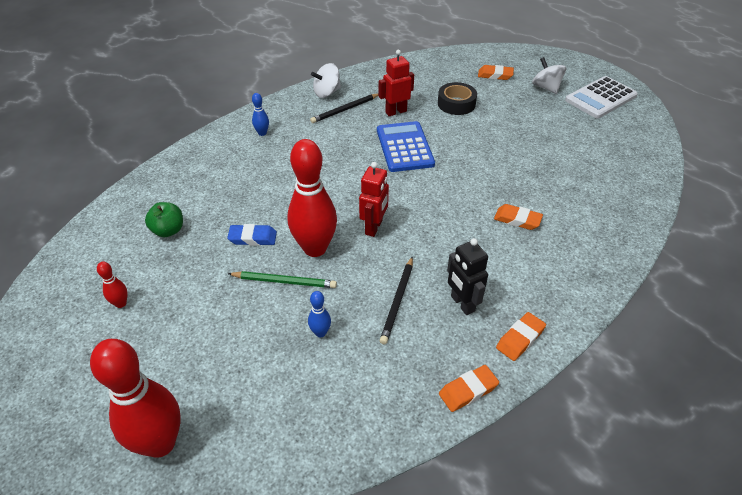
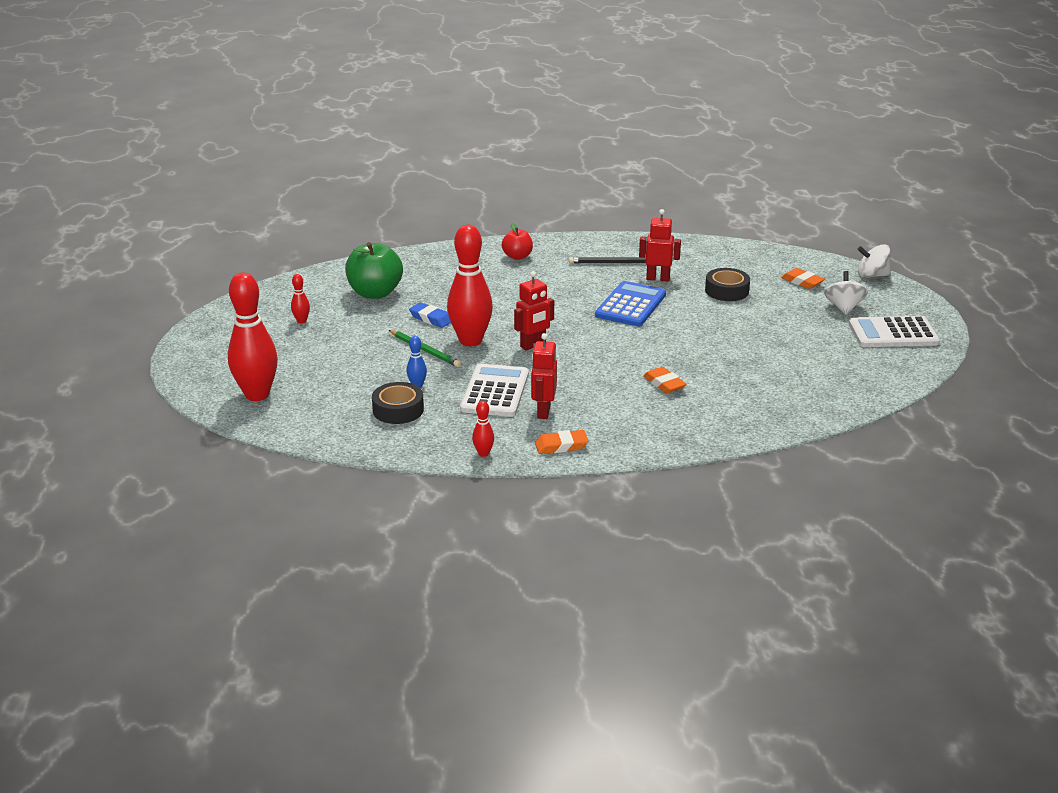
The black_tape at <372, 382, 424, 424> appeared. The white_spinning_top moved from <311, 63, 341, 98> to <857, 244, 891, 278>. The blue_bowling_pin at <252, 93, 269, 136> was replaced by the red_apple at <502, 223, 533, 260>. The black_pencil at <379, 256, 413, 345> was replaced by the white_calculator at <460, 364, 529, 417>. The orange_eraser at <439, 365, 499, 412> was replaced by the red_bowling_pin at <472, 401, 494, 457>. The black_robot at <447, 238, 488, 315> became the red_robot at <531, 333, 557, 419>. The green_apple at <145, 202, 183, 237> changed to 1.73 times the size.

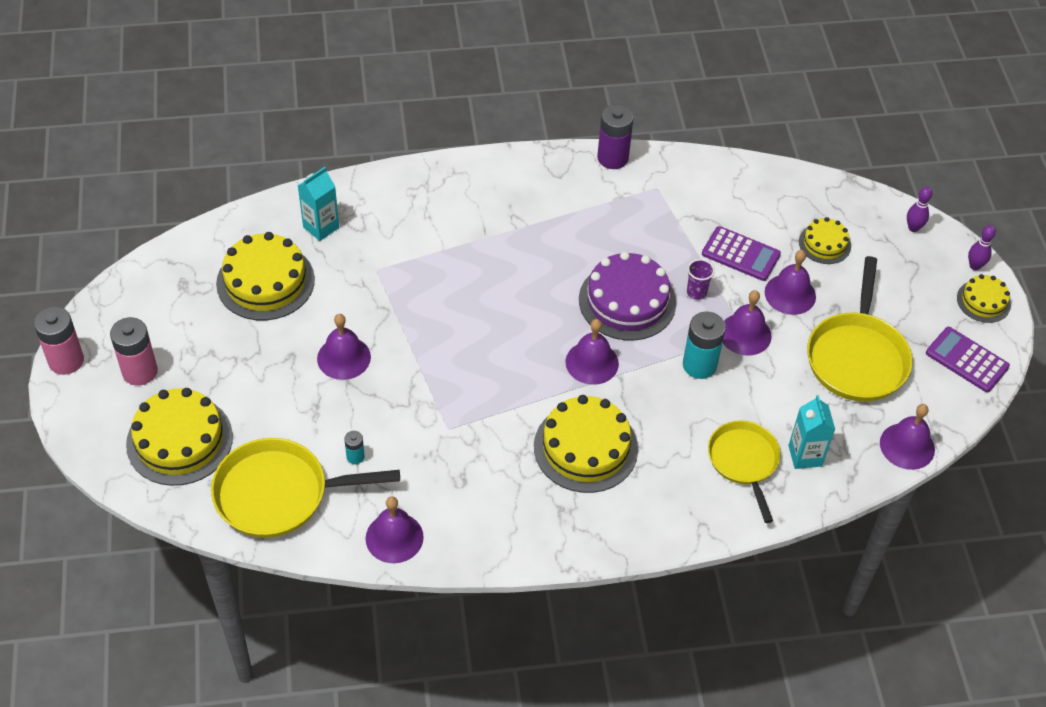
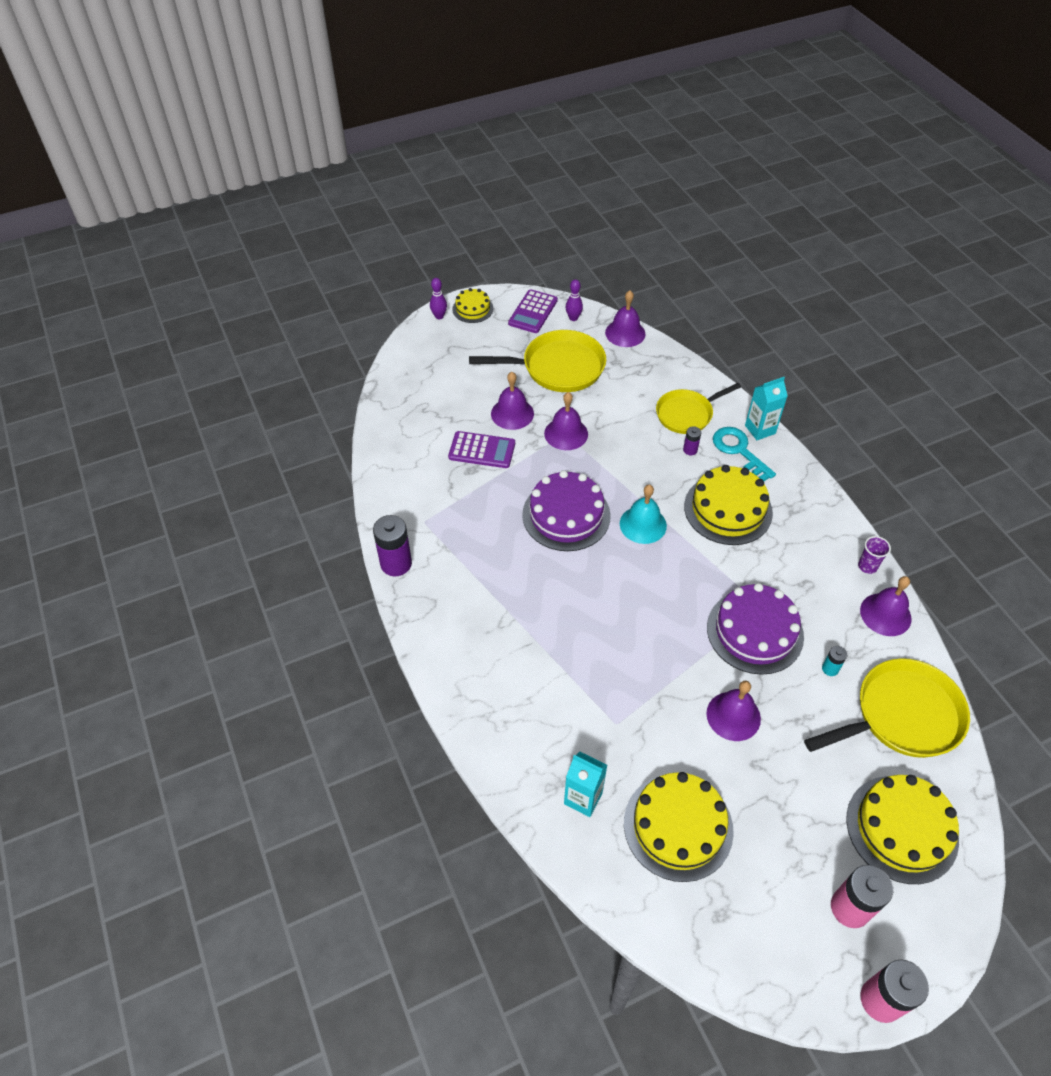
The turquoise_battery at <683, 312, 726, 379> disappeared. The yellow_cake at <799, 217, 851, 264> disappeared. The purple_battery at <683, 426, 701, 455> appeared. The purple_cake at <707, 583, 804, 675> appeared. The turquoise_key at <713, 427, 776, 481> appeared. The purple_cup moved from <687, 259, 715, 300> to <858, 536, 891, 574>. The turquoise_carton moved from <788, 395, 835, 469> to <745, 377, 788, 440>. The purple_bowling_pin moved from <907, 187, 932, 232> to <566, 279, 583, 321>. The purple_bell at <566, 319, 619, 385> became the turquoise_bell at <620, 485, 667, 544>. The yellow_pan at <211, 438, 400, 538> turned 90 degrees counterclockwise. The purple_calculator at <702, 226, 781, 281> turned 90 degrees clockwise.

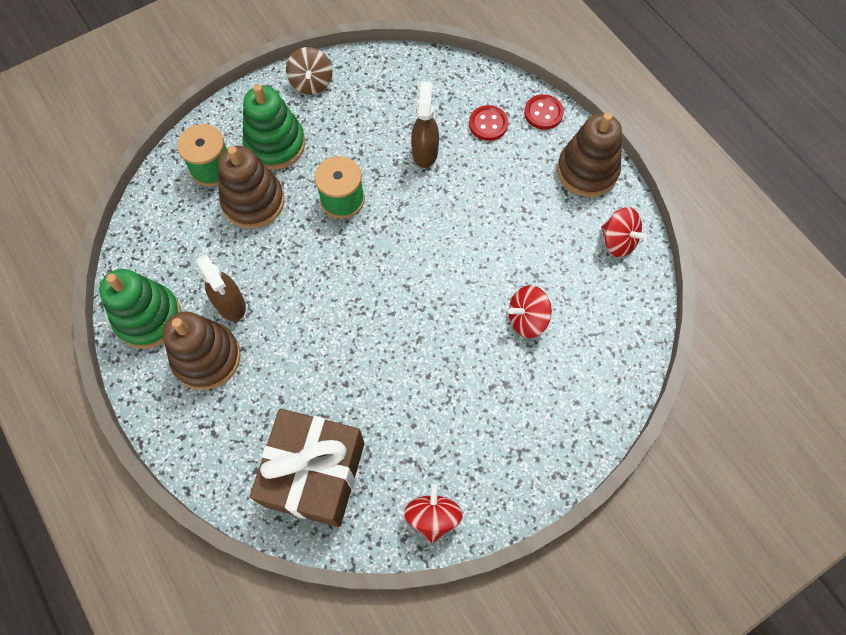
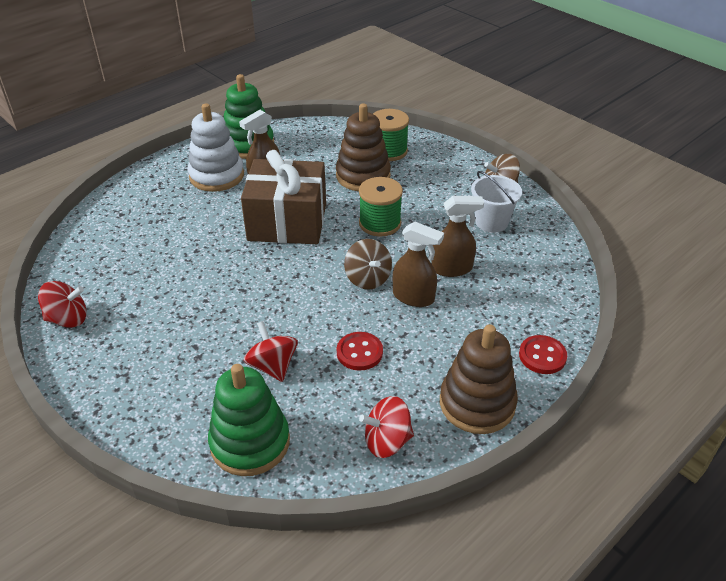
The brown_spinning_top at <344, 239, 392, 289> appeared. The brown_spray_bottle at <393, 222, 444, 307> appeared. The white_bucket at <471, 171, 522, 232> appeared. The green_stacking_toy moved from <242, 84, 305, 170> to <208, 364, 290, 476>. The brown_gift moved from <250, 408, 365, 527> to <241, 150, 326, 244>. The red_button moved from <469, 105, 508, 141> to <337, 332, 383, 371>. The brown_stacking_toy at <163, 311, 241, 390> became the white_stacking_toy at <188, 103, 244, 192>. The red_spinning_top at <601, 207, 647, 257> turned 45 degrees clockwise.

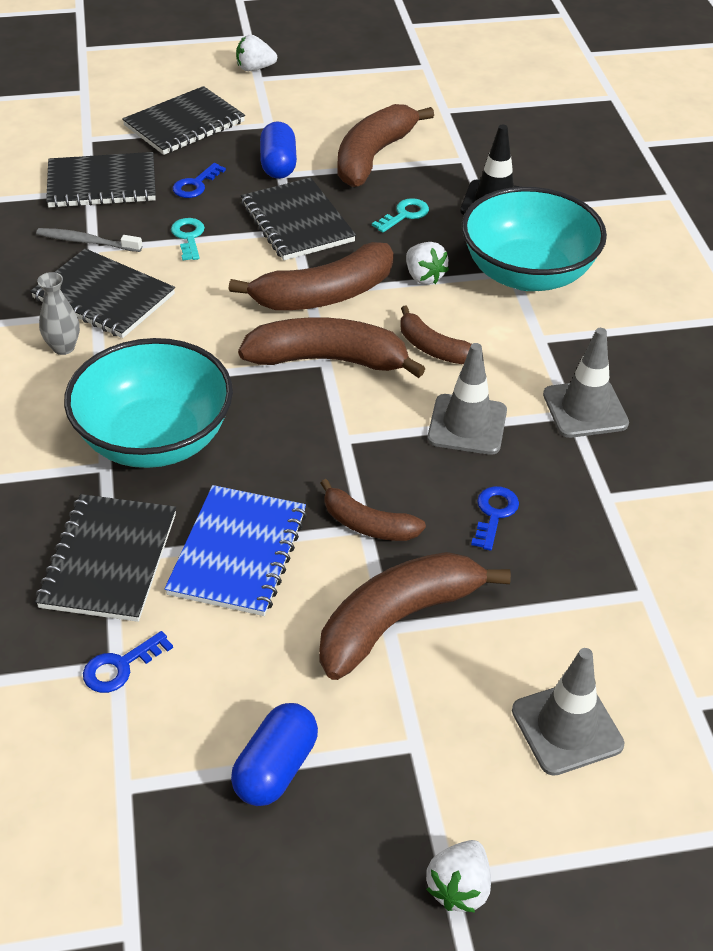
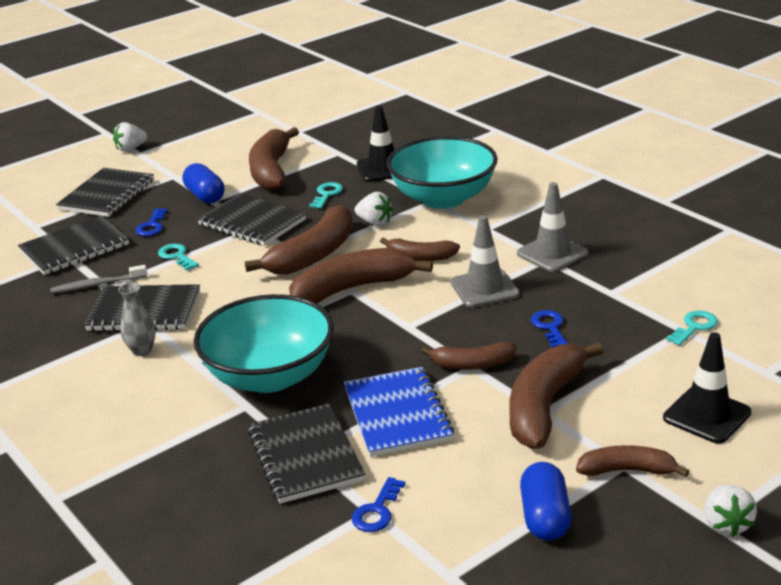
The brown_banana at <576, 445, 689, 477> appeared. The turquoise_key at <666, 311, 718, 345> appeared. The grey_traffic_cone at <512, 648, 625, 776> became the black_traffic_cone at <663, 332, 751, 444>.

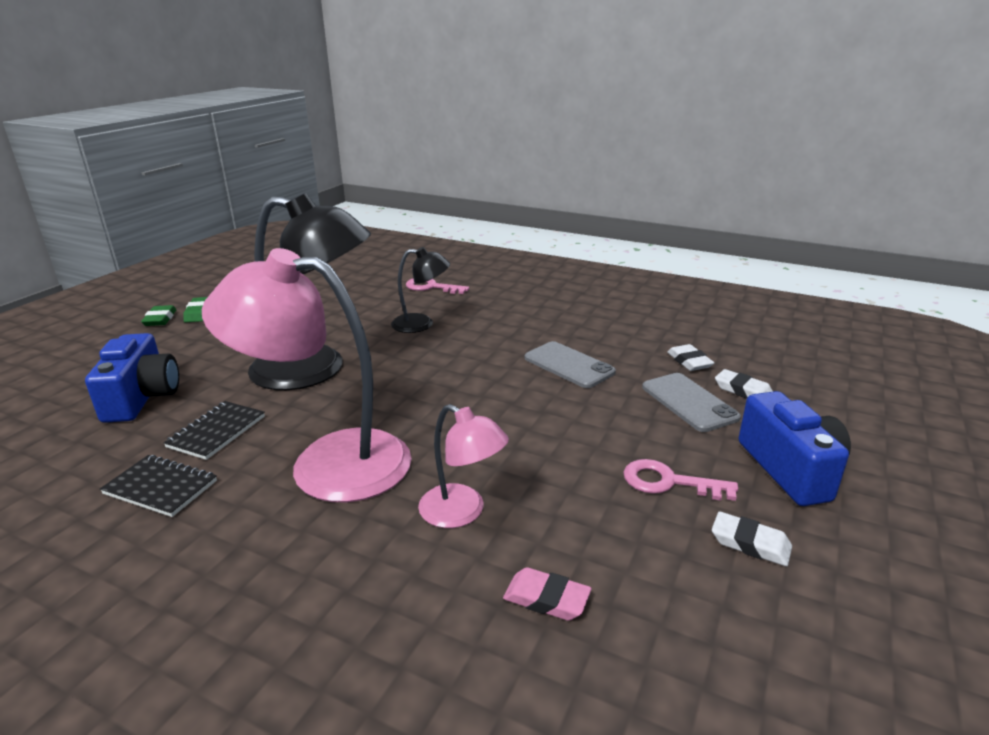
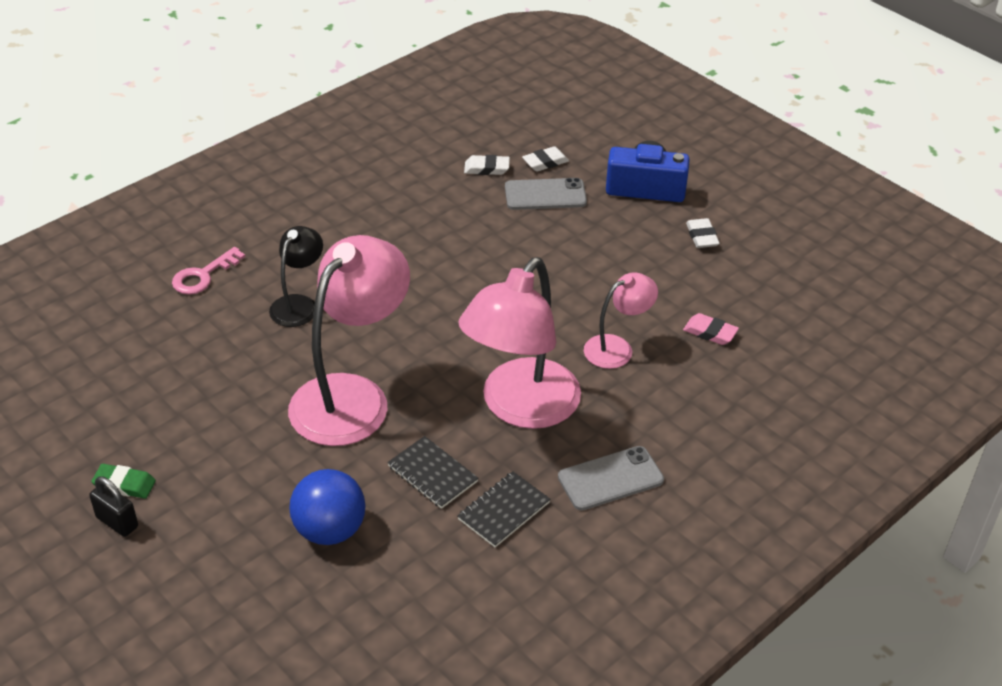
The pink_key at <623, 459, 738, 501> disappeared. The grey_phone moved from <525, 341, 616, 388> to <558, 446, 664, 511>. The blue_camera at <85, 333, 179, 423> was replaced by the blue_ball at <289, 469, 365, 545>. The green_eraser at <141, 305, 176, 326> was replaced by the black_padlock at <89, 476, 138, 537>. The black_lamp at <248, 193, 371, 390> became the pink_lamp at <288, 235, 410, 446>. The pink_eraser at <503, 567, 591, 621> turned 75 degrees clockwise. The white_eraser at <712, 511, 792, 566> turned 60 degrees counterclockwise.

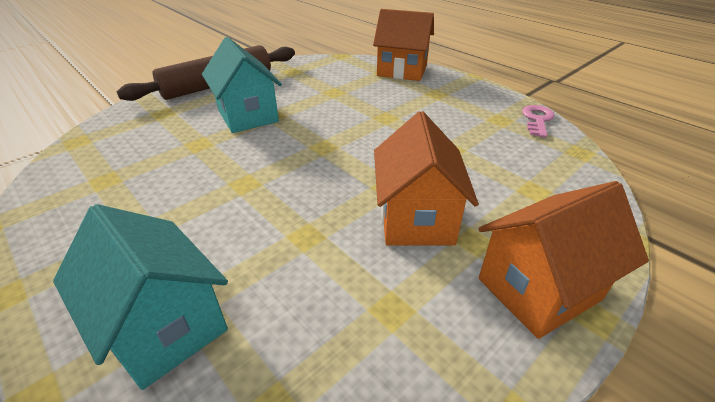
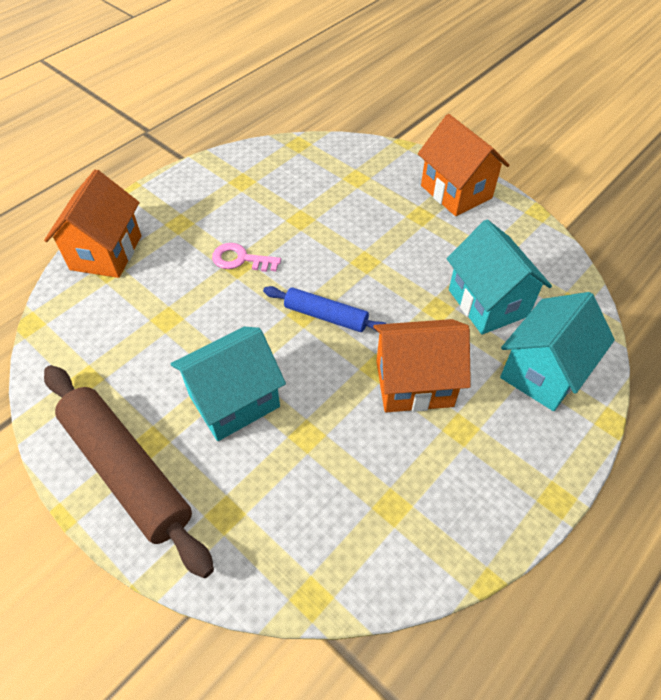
The blue_rolling_pin at <263, 286, 387, 332> appeared. The turquoise_house at <447, 220, 552, 334> appeared. The orange_house moved from <374, 111, 479, 245> to <373, 319, 471, 412>. The pink_key moved from <522, 105, 555, 138> to <212, 243, 281, 272>.

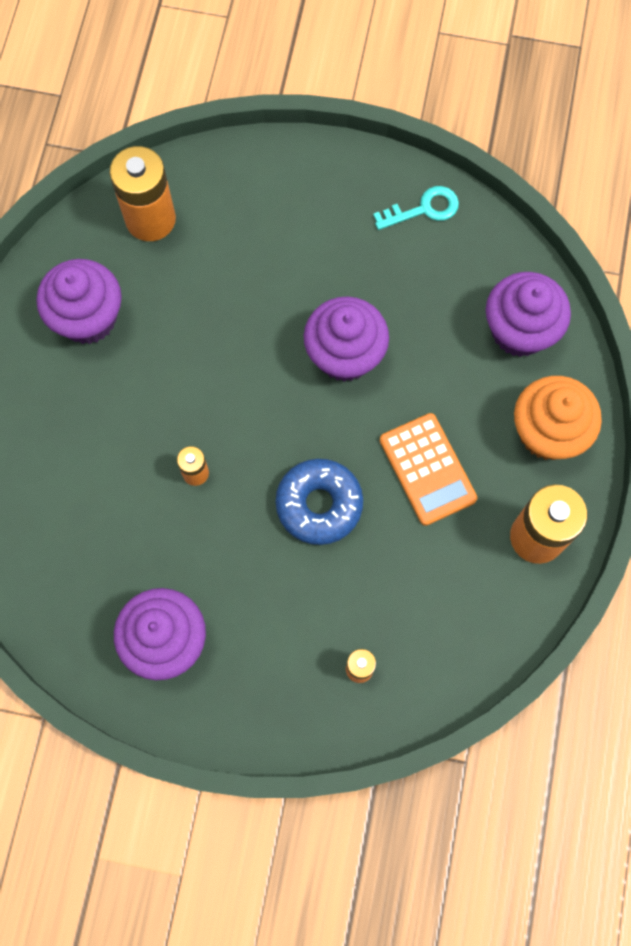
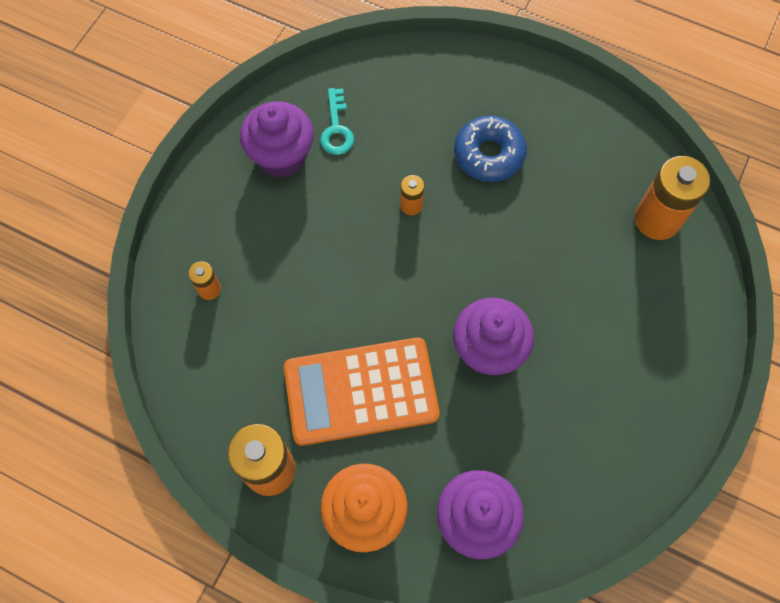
The purple_cupcake at <36, 259, 122, 344> disappeared. The blue_donut moved from <276, 459, 363, 545> to <454, 116, 527, 182>. The turquoise_key moved from <373, 186, 459, 230> to <320, 88, 354, 155>. The orange_calculator at <380, 413, 477, 526> changed to 1.53 times the size.

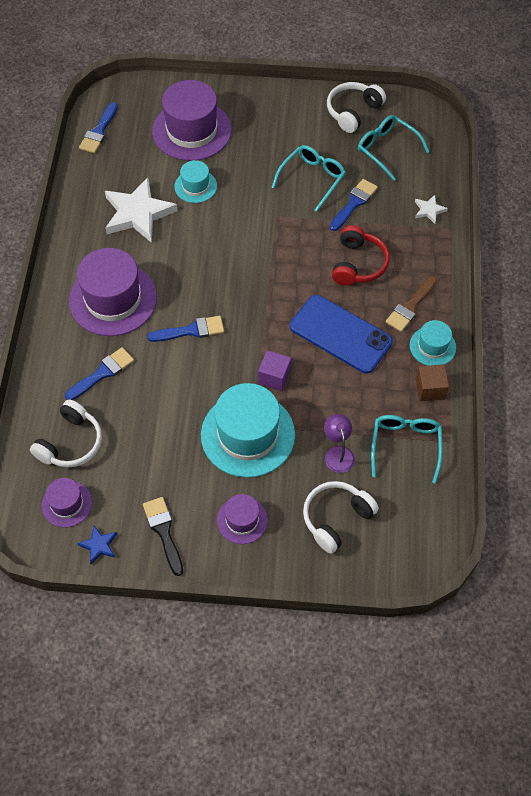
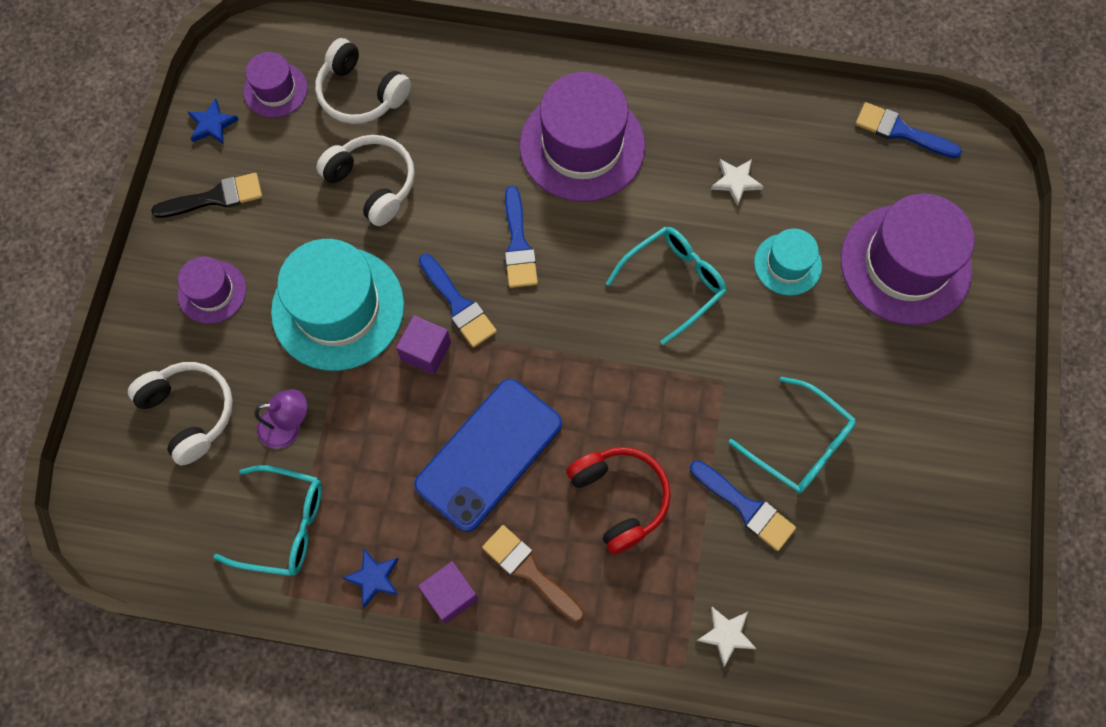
The blue_brush moved from <65, 347, 134, 400> to <419, 254, 497, 348>. The white_headphones moved from <327, 82, 386, 133> to <316, 135, 415, 226>. The turquoise_glasses moved from <358, 115, 429, 181> to <606, 227, 727, 345>. The turquoise_hat at <410, 320, 456, 366> was replaced by the purple_cube at <418, 561, 478, 624>. The brown_cube at <416, 364, 449, 401> was replaced by the blue_star at <342, 549, 399, 608>. The red_headphones at <332, 225, 390, 286> turned 135 degrees counterclockwise. The white_star at <105, 178, 178, 243> changed to 0.45 times the size.

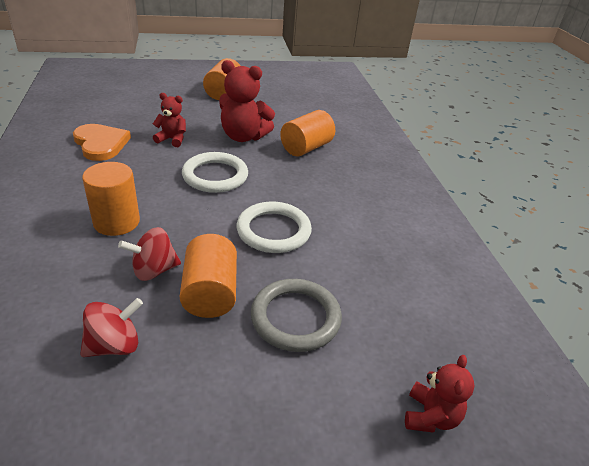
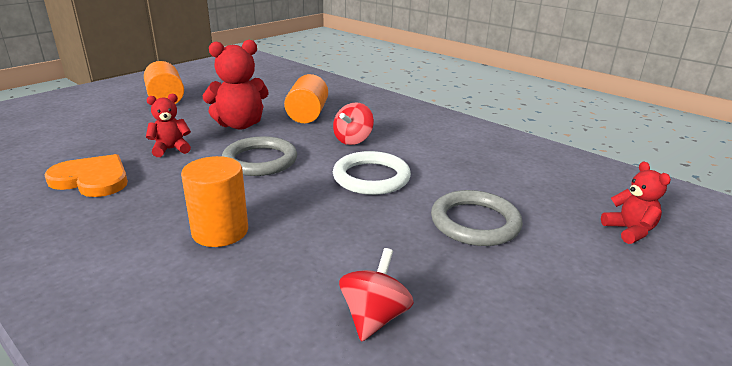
The orange_cylinder at <179, 234, 237, 318> disappeared. The red_spinning_top moved from <118, 227, 181, 281> to <333, 102, 374, 145>. The white_ring at <182, 152, 248, 193> became the grey_ring at <222, 136, 297, 176>.

